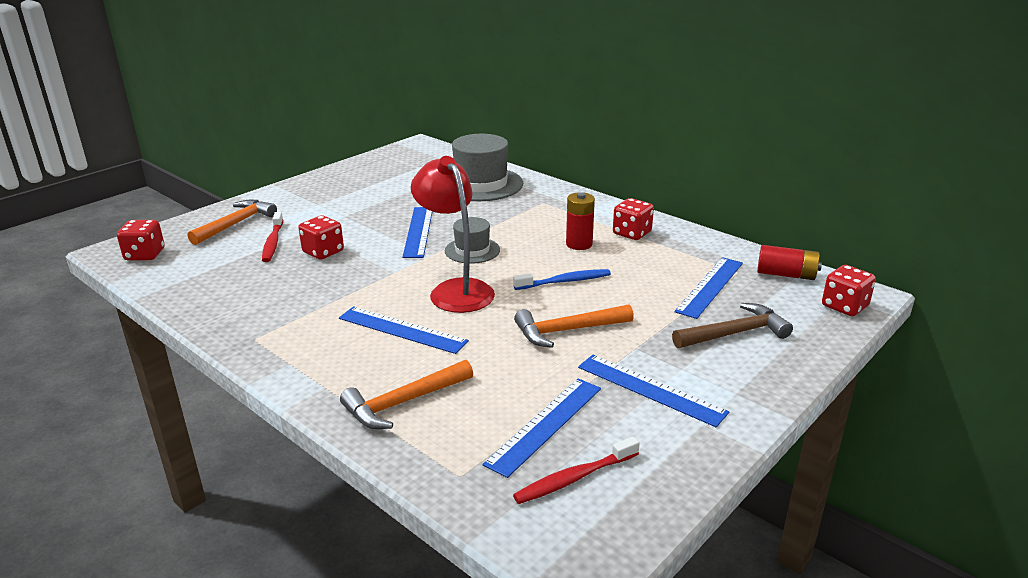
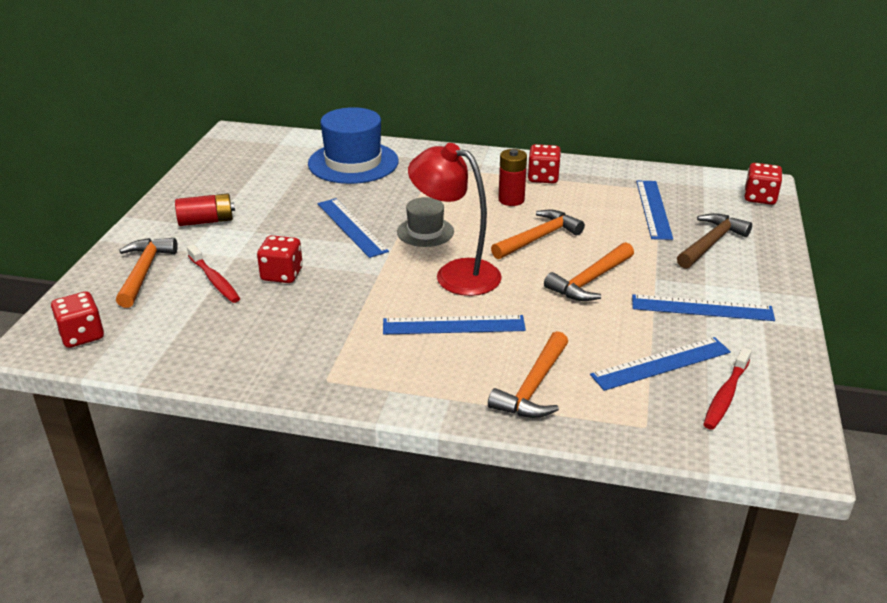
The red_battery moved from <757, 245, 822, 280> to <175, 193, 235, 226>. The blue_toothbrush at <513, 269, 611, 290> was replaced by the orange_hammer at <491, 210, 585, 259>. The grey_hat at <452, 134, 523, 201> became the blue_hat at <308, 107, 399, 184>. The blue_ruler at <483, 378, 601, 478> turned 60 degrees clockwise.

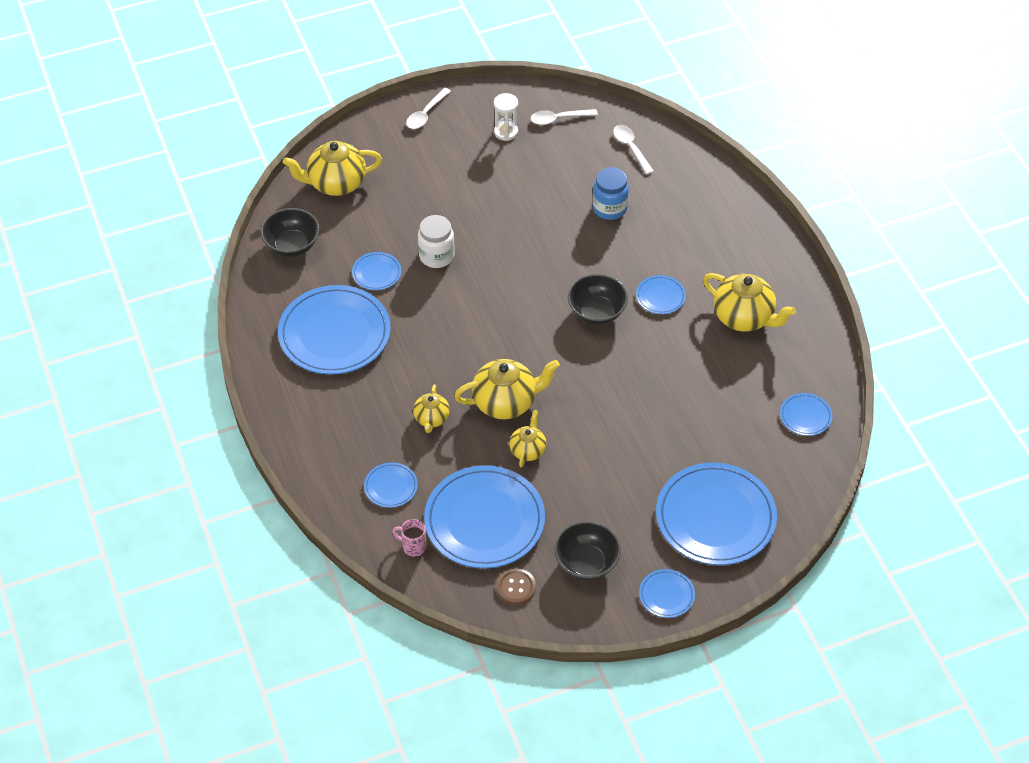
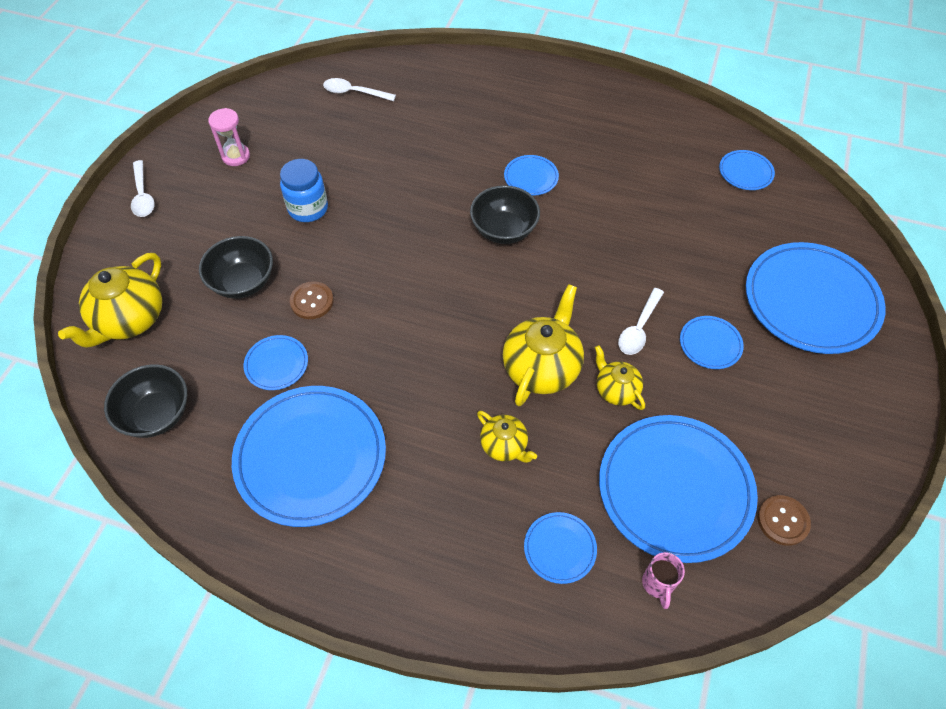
The yellow_teapot at <703, 273, 796, 332> disappeared. The white_spoon moved from <531, 109, 598, 125> to <618, 288, 664, 355>. The black_bowl moved from <554, 521, 621, 580> to <199, 236, 273, 299>. The blue_jar moved from <593, 167, 629, 220> to <280, 159, 328, 222>. The blue_plate moved from <639, 569, 695, 618> to <680, 316, 744, 369>. The white_jar at <418, 215, 455, 268> was replaced by the brown_button at <290, 281, 334, 319>. The white_hourglass at <494, 93, 518, 141> became the pink_hourglass at <208, 108, 250, 166>. The pink_mug at <392, 519, 427, 557> turned 60 degrees counterclockwise.

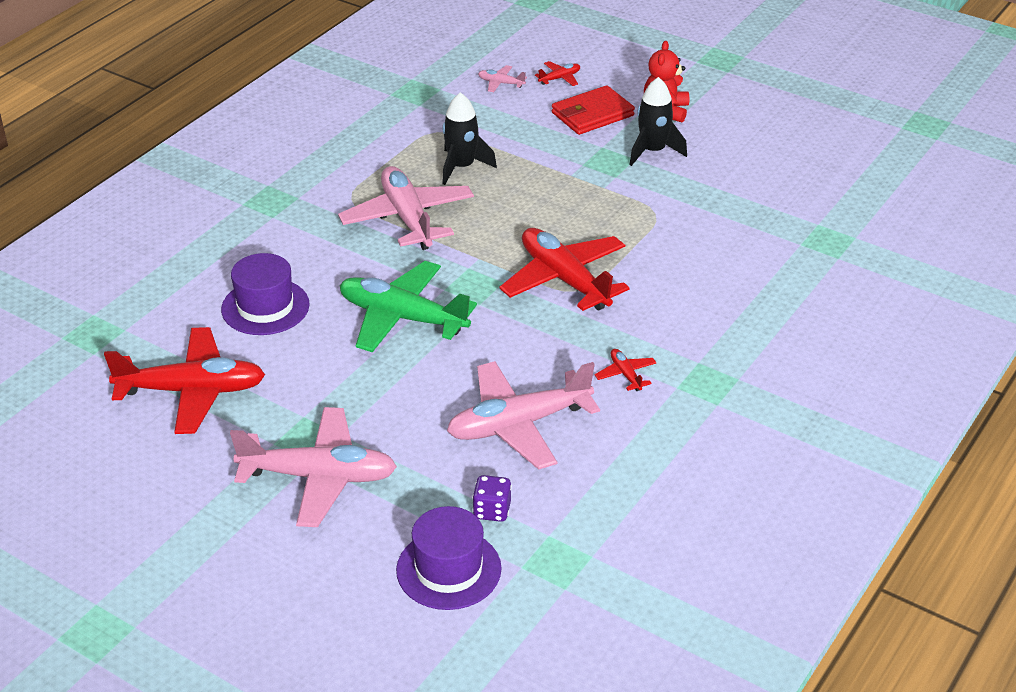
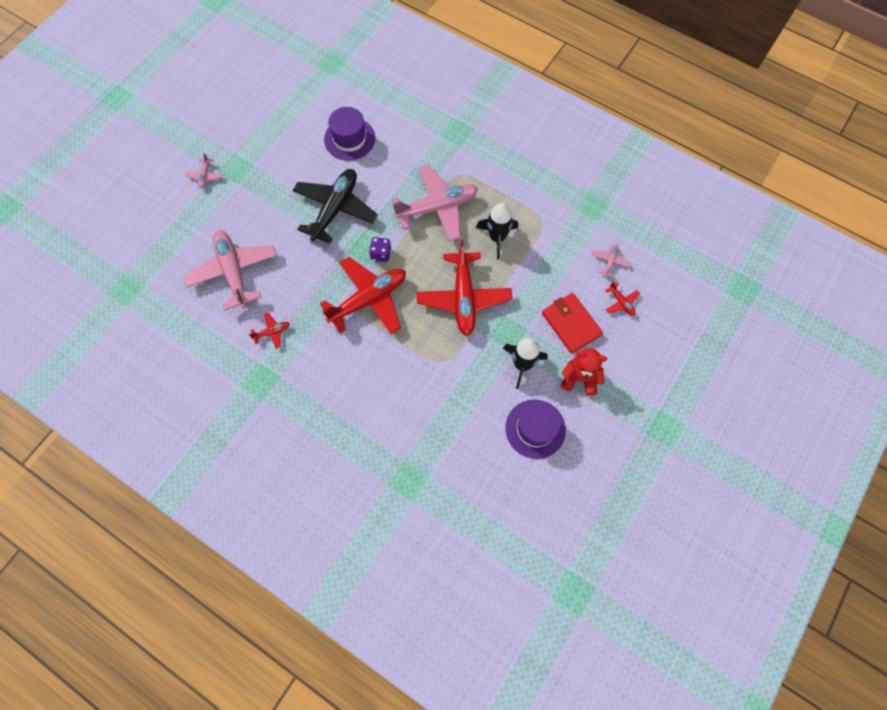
The red_plane moved from <104, 327, 265, 434> to <417, 240, 512, 336>. The purple_hat moved from <396, 506, 502, 610> to <505, 400, 566, 459>. The purple_dice moved from <472, 475, 512, 522> to <369, 237, 391, 262>. The green_plane at <340, 261, 477, 352> became the black_plane at <292, 169, 378, 244>. The pink_plane at <230, 407, 397, 527> changed to 0.42 times the size.

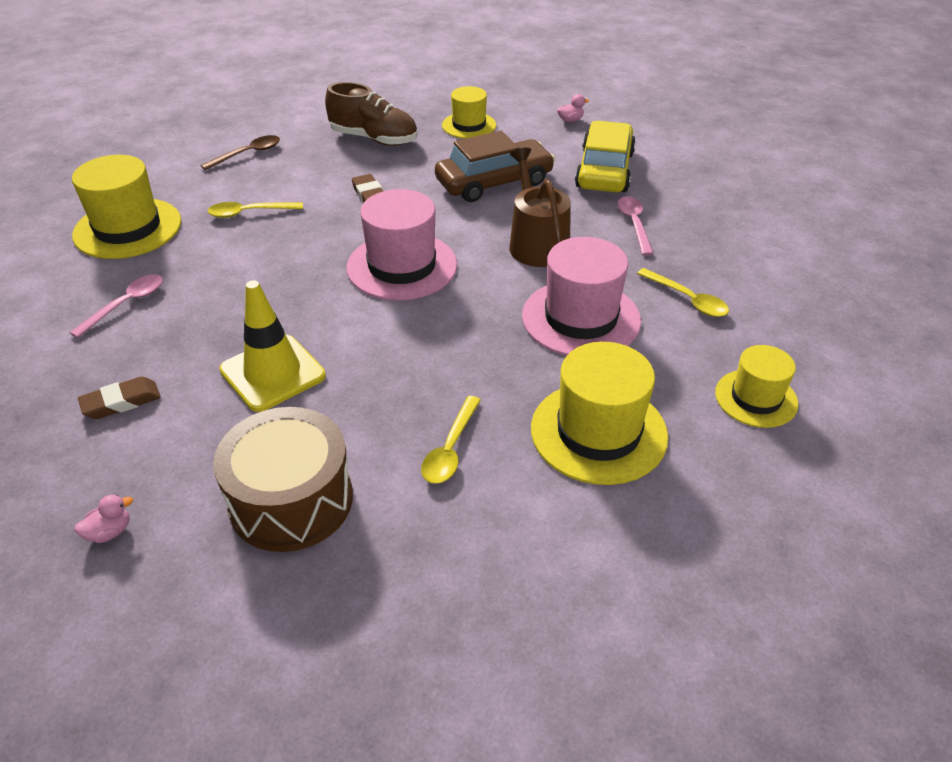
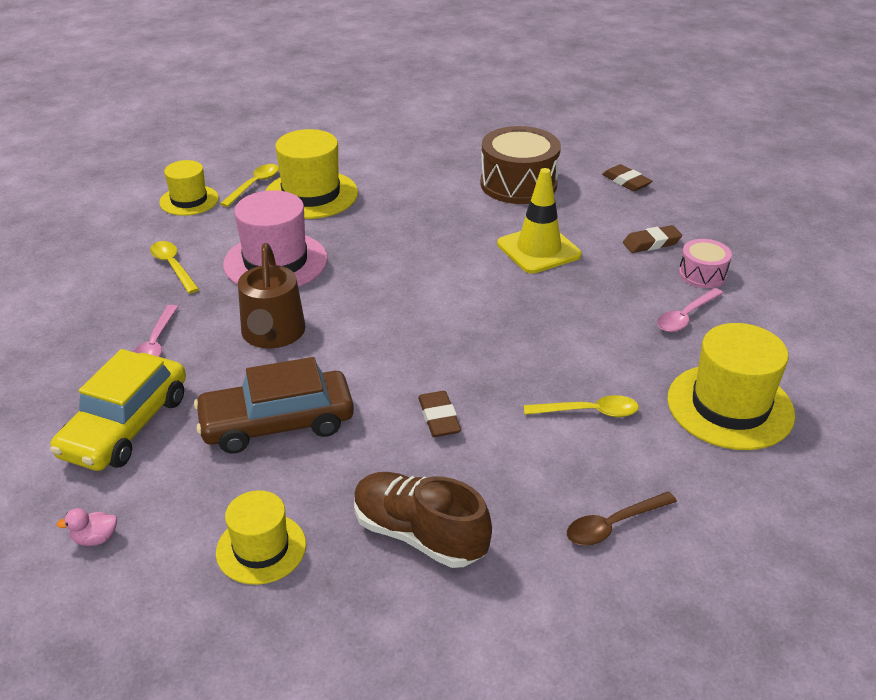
The pink_hat at <346, 189, 457, 301> disappeared. The pink_drum at <679, 239, 732, 288> appeared. The yellow_spoon moved from <421, 396, 481, 484> to <220, 164, 279, 207>. The pink_duck at <74, 494, 133, 543> was replaced by the brown_eraser at <602, 164, 652, 191>.

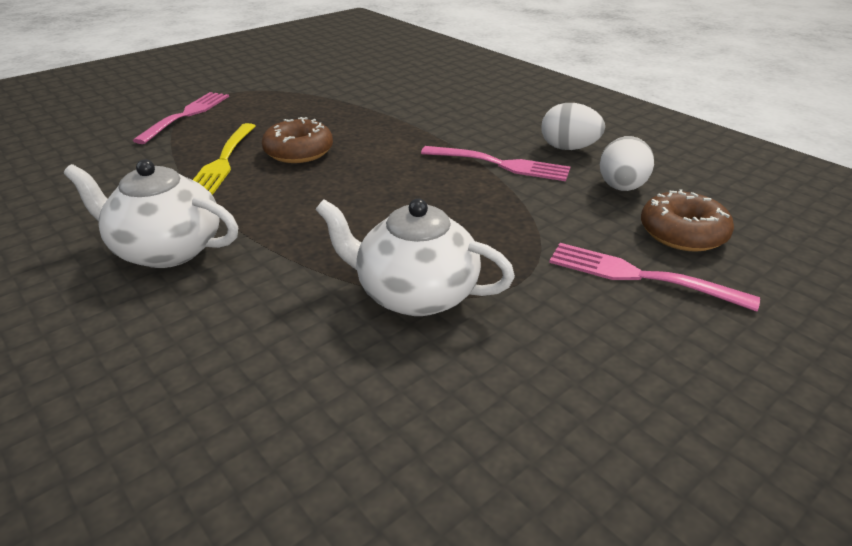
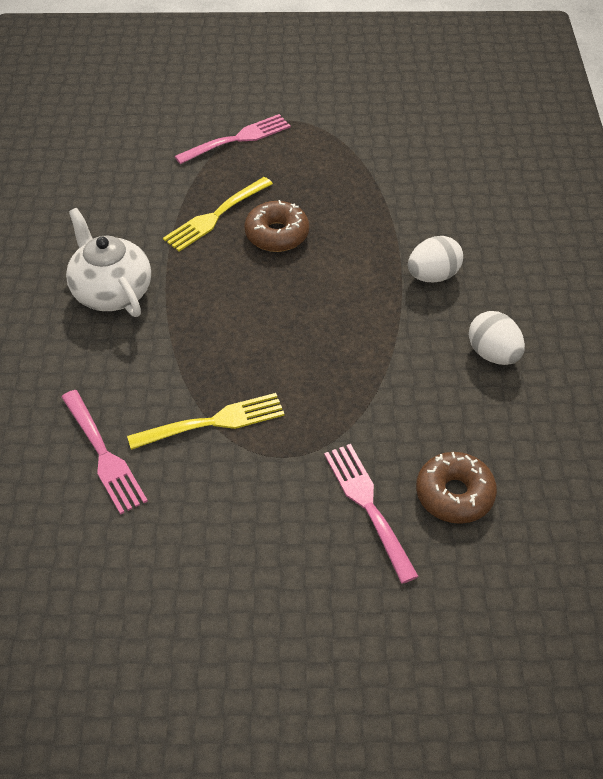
The pink_fork moved from <421, 146, 570, 181> to <61, 390, 148, 515>. The white_egg moved from <600, 136, 654, 191> to <408, 236, 463, 282>. The white_teapot at <315, 198, 515, 316> was replaced by the yellow_fork at <127, 393, 285, 450>.

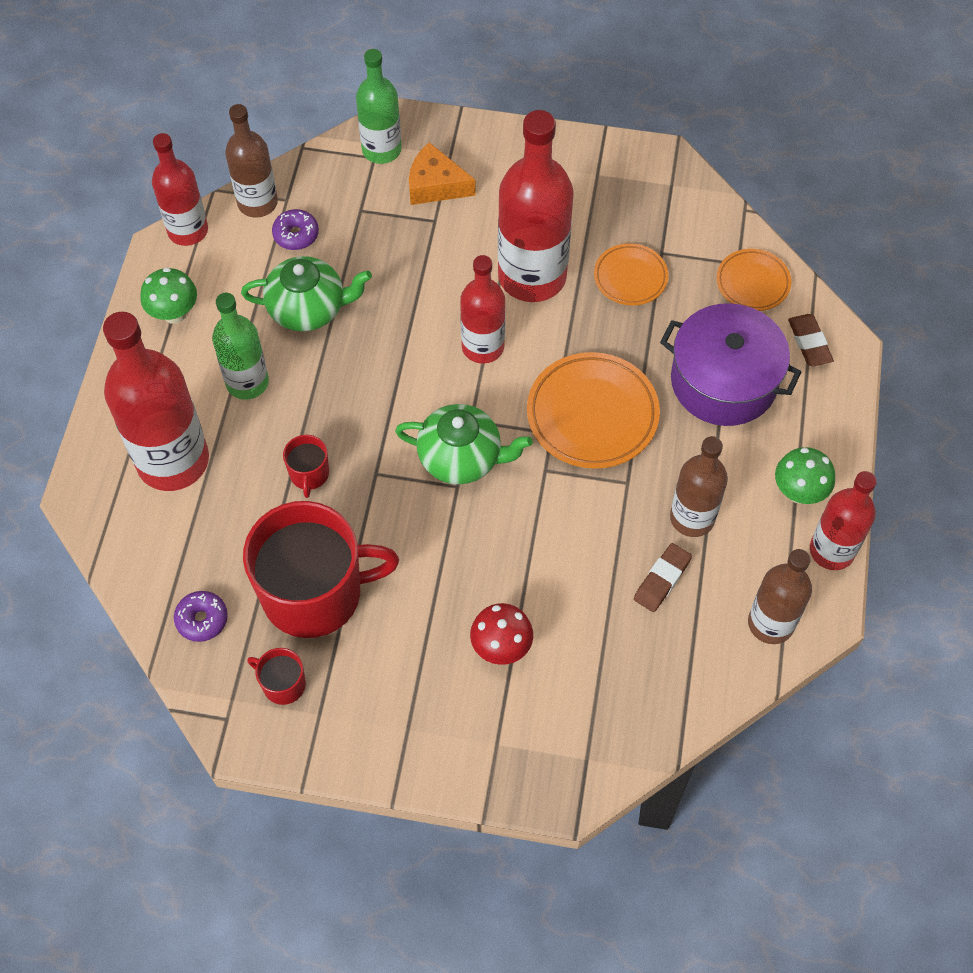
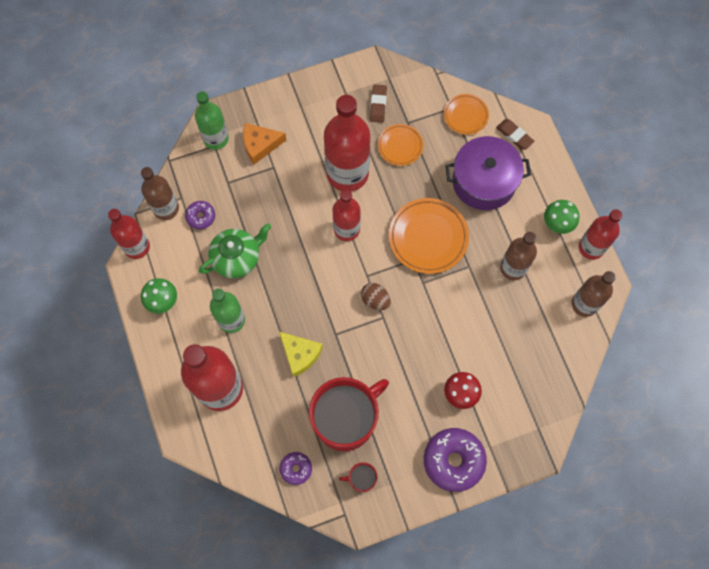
The purple_donut at <424, 428, 487, 492> appeared. The brown_eraser moved from <634, 543, 692, 612> to <370, 84, 387, 123>. The red_mug at <283, 435, 329, 498> was replaced by the yellow_cheese at <279, 332, 323, 377>. The green_teapot at <395, 404, 533, 484> was replaced by the brown_egg at <361, 283, 391, 310>.

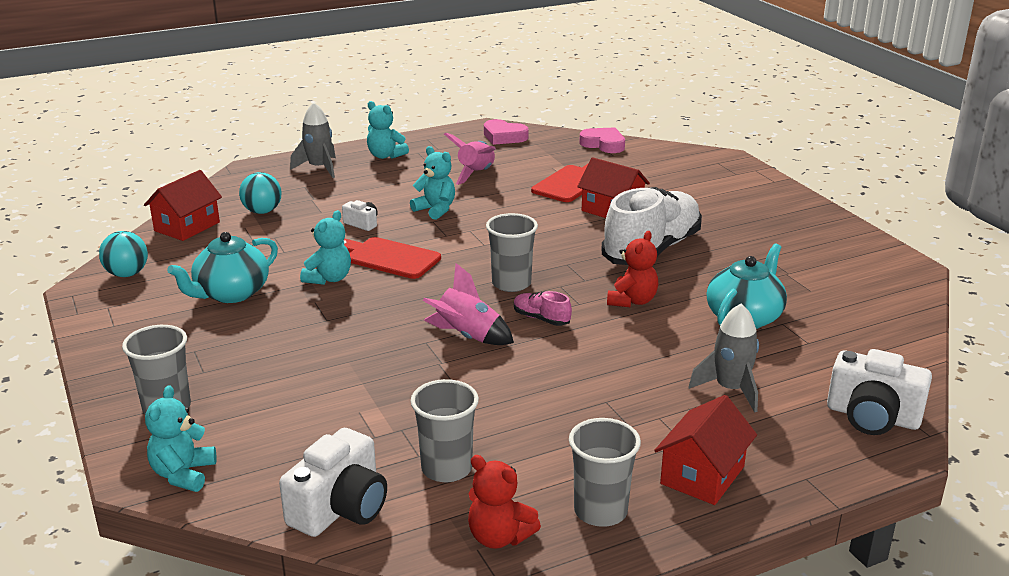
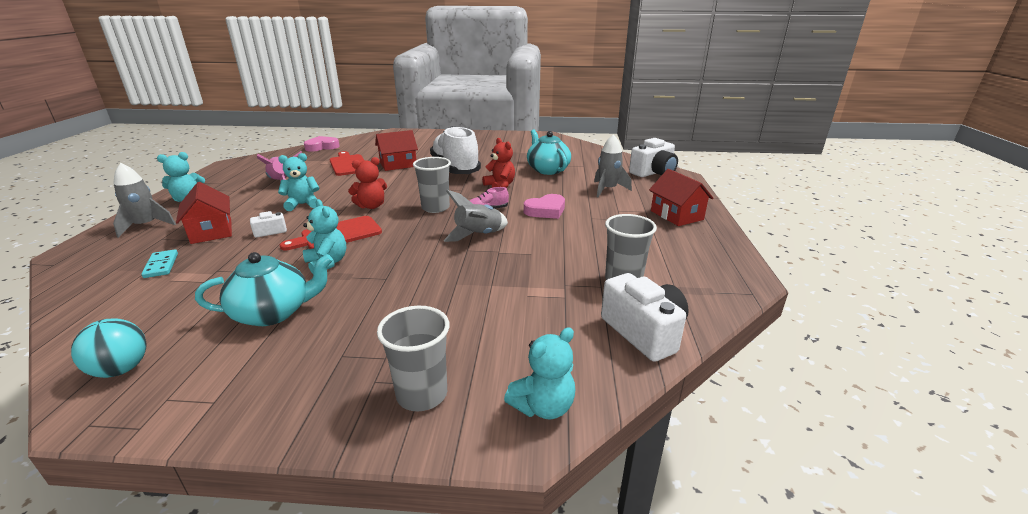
The grey_cup at <569, 418, 641, 527> disappeared. The red_house moved from <144, 170, 222, 241> to <176, 182, 232, 244>. The red_teddy_bear moved from <468, 455, 541, 549> to <348, 157, 387, 209>. The pink_heart moved from <484, 119, 529, 145> to <524, 194, 565, 219>. The turquoise_ball at <239, 172, 281, 214> was replaced by the turquoise_domino at <141, 249, 178, 278>. The pink_rocket at <423, 263, 514, 345> became the grey_rocket at <443, 190, 508, 242>. The turquoise_teddy_bear at <145, 385, 216, 492> turned 75 degrees counterclockwise. The turquoise_teapot at <167, 232, 278, 303> turned 90 degrees counterclockwise.

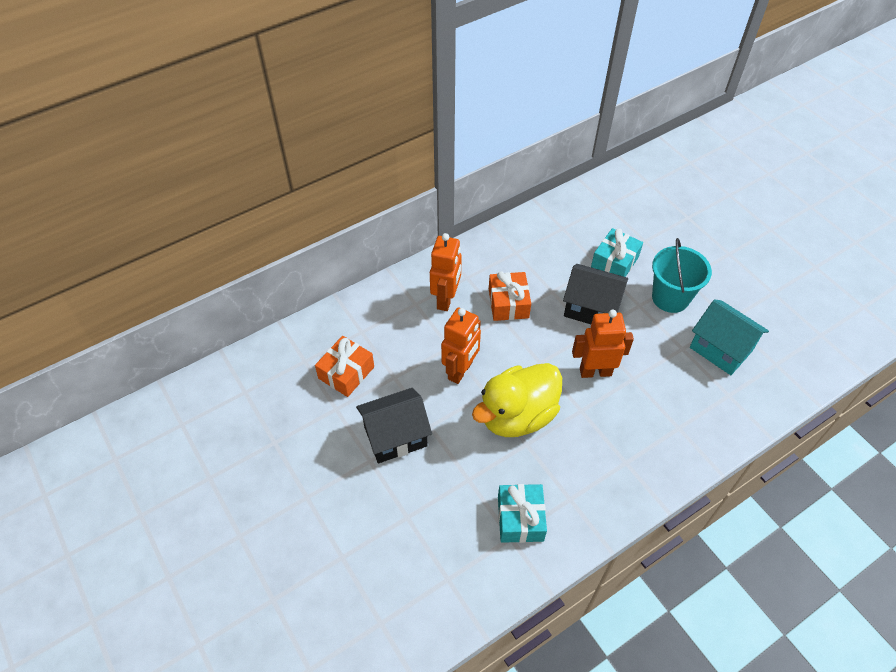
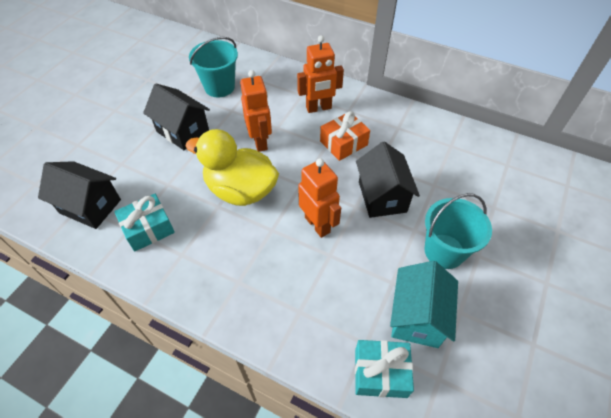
The black_house at <38, 161, 121, 229> appeared. The turquoise_gift moved from <591, 228, 643, 277> to <355, 340, 414, 398>. The orange_gift at <315, 336, 374, 397> was replaced by the turquoise_bucket at <189, 37, 238, 97>. The orange_robot at <441, 307, 481, 384> turned 105 degrees counterclockwise.

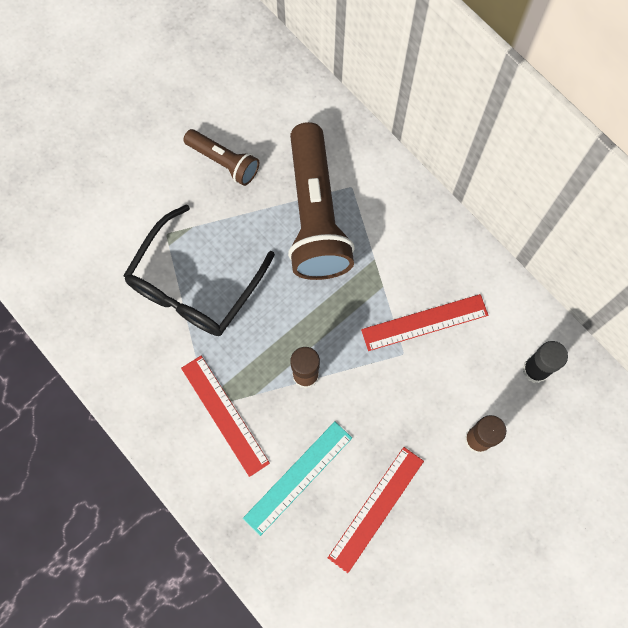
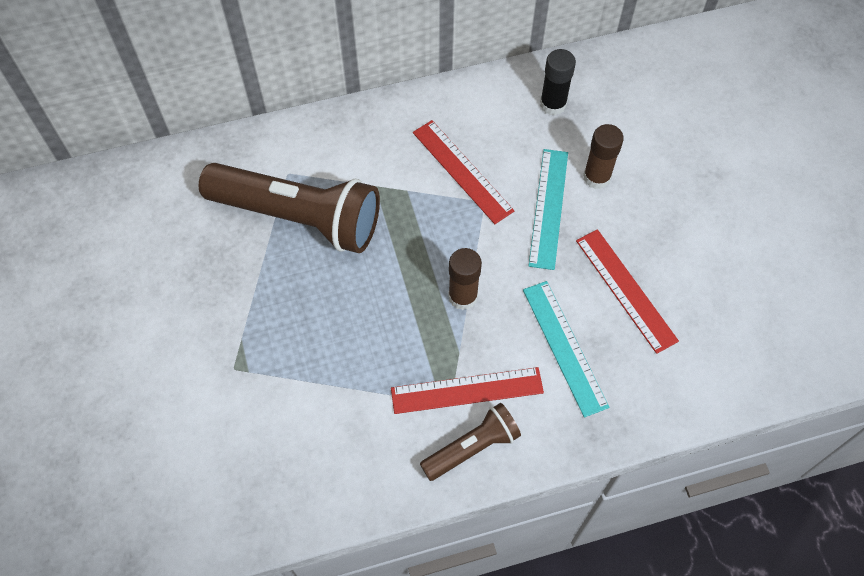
The black_glasses at <123, 204, 275, 336> disappeared. The turquoise_ruler at <528, 149, 568, 270> appeared. The brown_flashlight moved from <183, 129, 259, 186> to <420, 403, 521, 481>. The red_ruler at <361, 294, 488, 351> turned 45 degrees counterclockwise.

